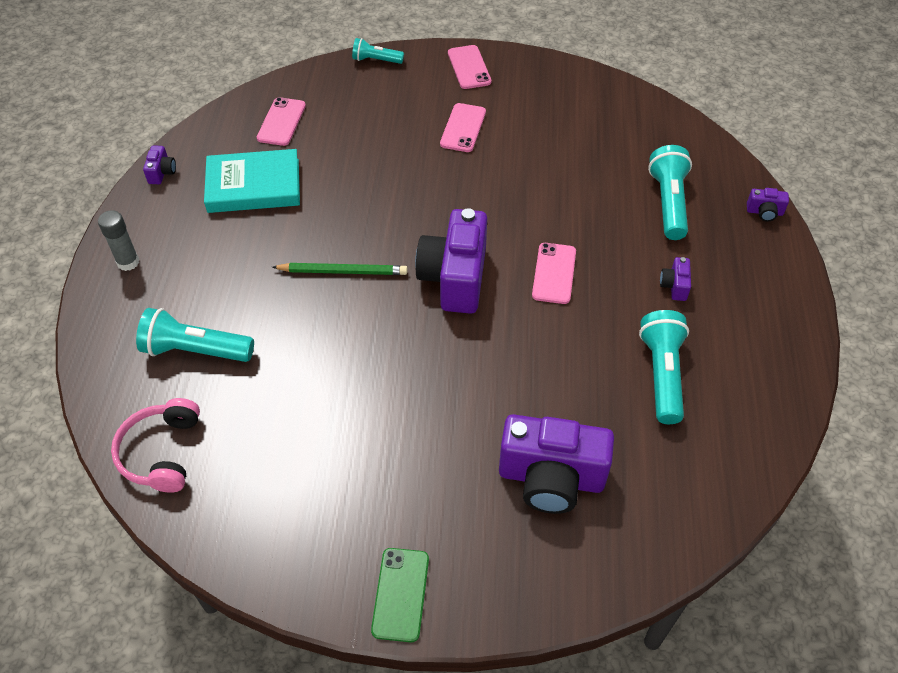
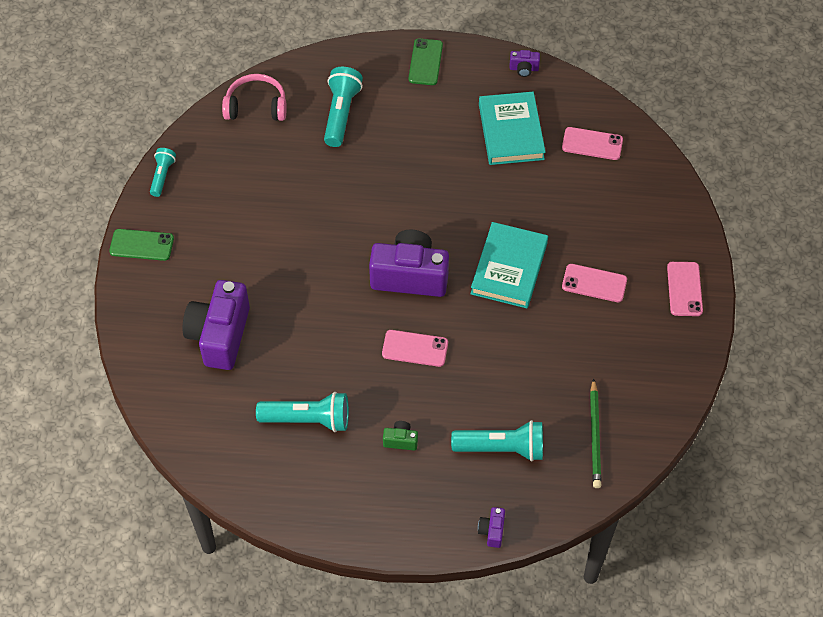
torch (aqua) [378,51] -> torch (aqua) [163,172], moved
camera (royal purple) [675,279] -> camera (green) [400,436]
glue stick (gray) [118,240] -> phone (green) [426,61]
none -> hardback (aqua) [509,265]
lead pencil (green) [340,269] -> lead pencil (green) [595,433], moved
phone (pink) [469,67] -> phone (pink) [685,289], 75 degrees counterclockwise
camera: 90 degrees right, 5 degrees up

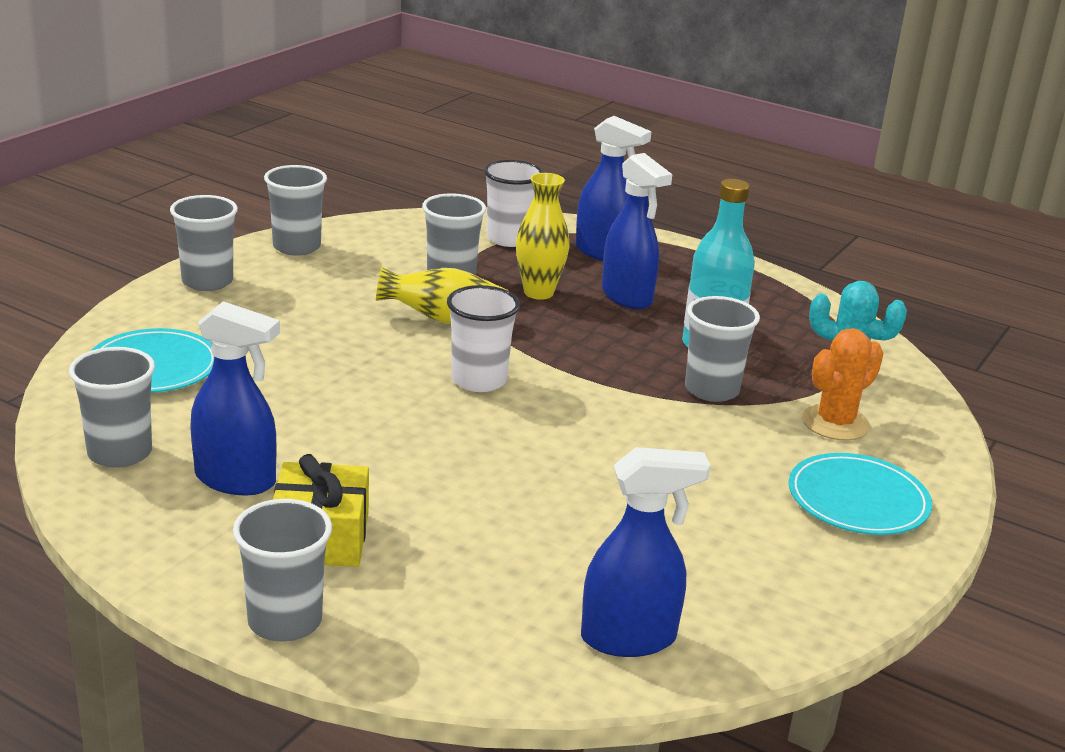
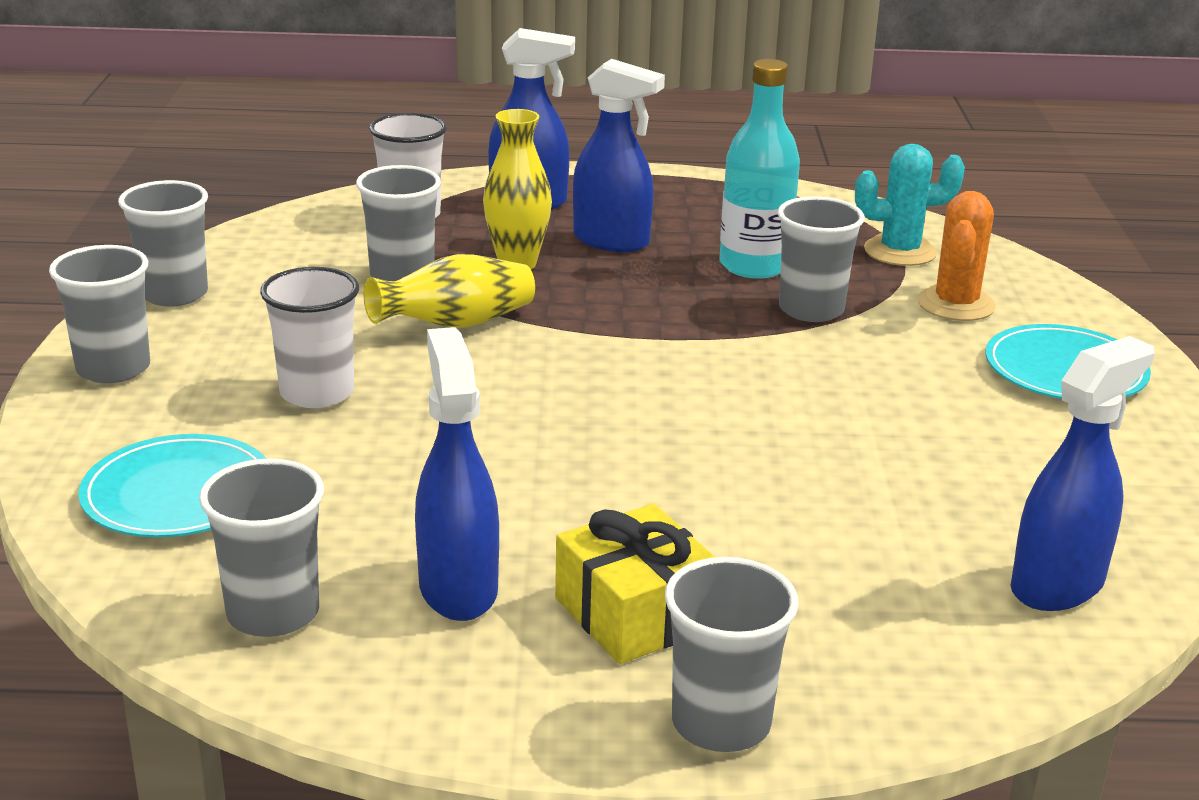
cup (white) [483,338] -> cup (white) [309,337], moved
sprayer (royal blue) [235,398] -> sprayer (royal blue) [457,474], 90 degrees counterclockwise
camera: 30 degrees left, 0 degrees up

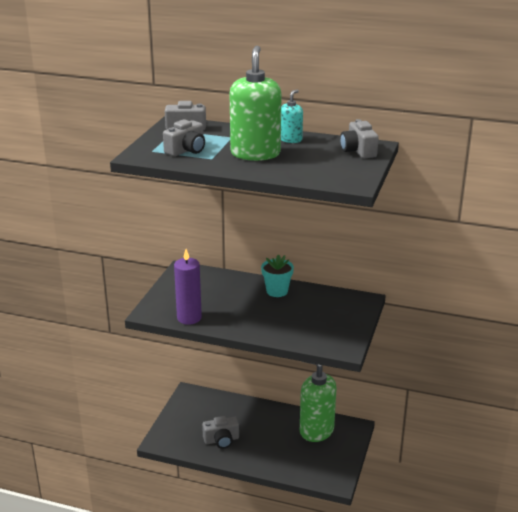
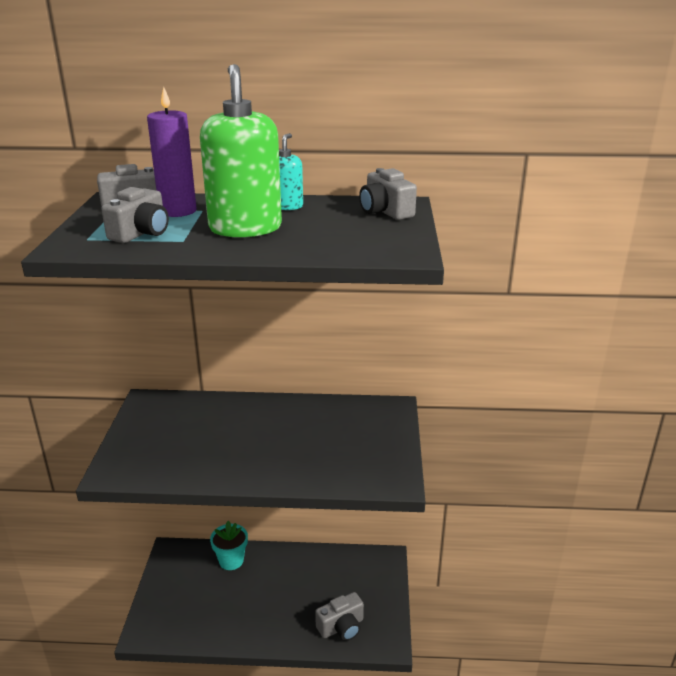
pillar candle (royal purple) [188,287] -> pillar candle (royal purple) [172,152], moved
flower pot (aqua) [277,276] -> flower pot (aqua) [229,545], moved
camera (gray) [220,432] -> camera (gray) [339,616], moved
pump bottle (green) [318,401] -> none
camera: 15 degrees left, 0 degrees up

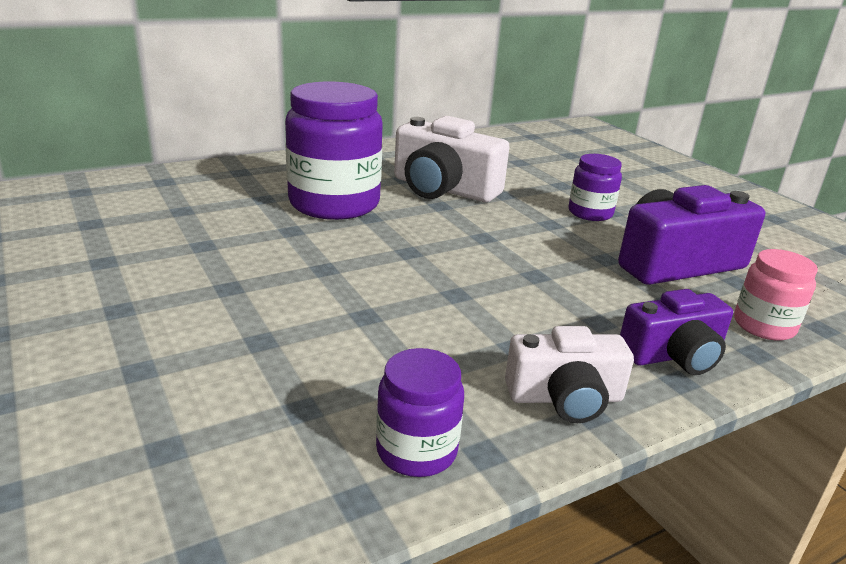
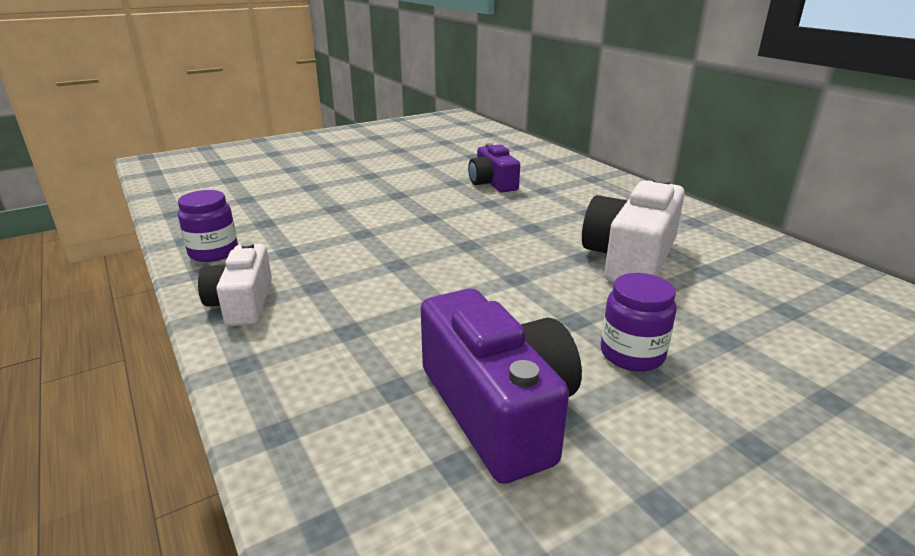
camera (royal purple) [676,332] -> camera (royal purple) [494,167], moved
preserve jar (royal purple) [334,151] -> none
preserve jar (pink) [776,295] -> none
camera: 90 degrees right, 0 degrees up

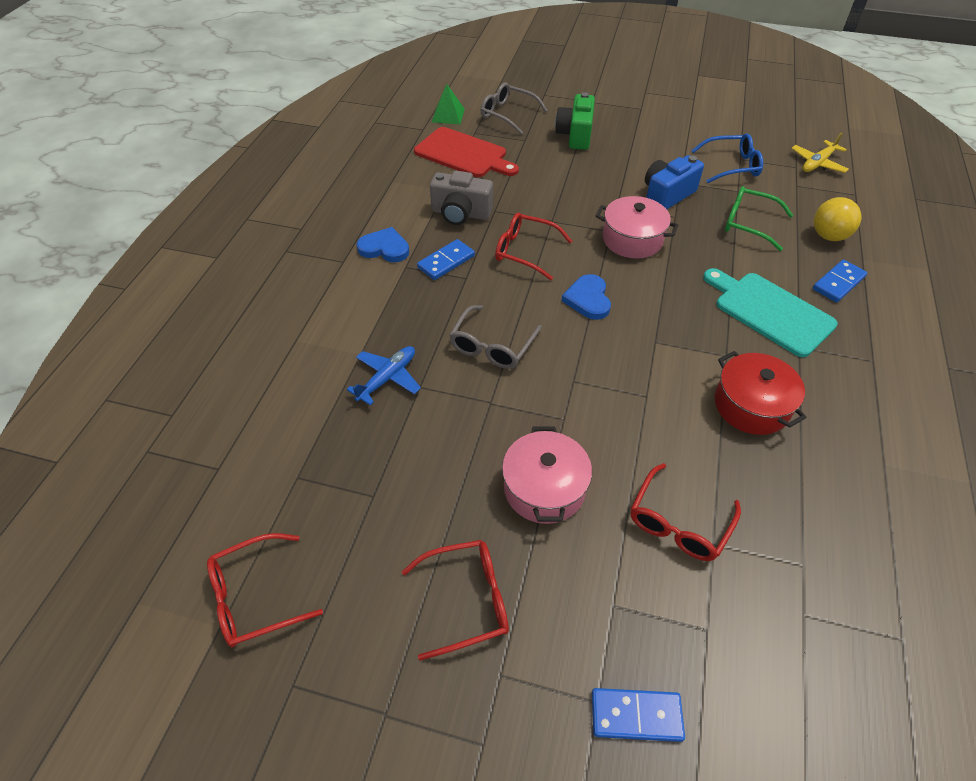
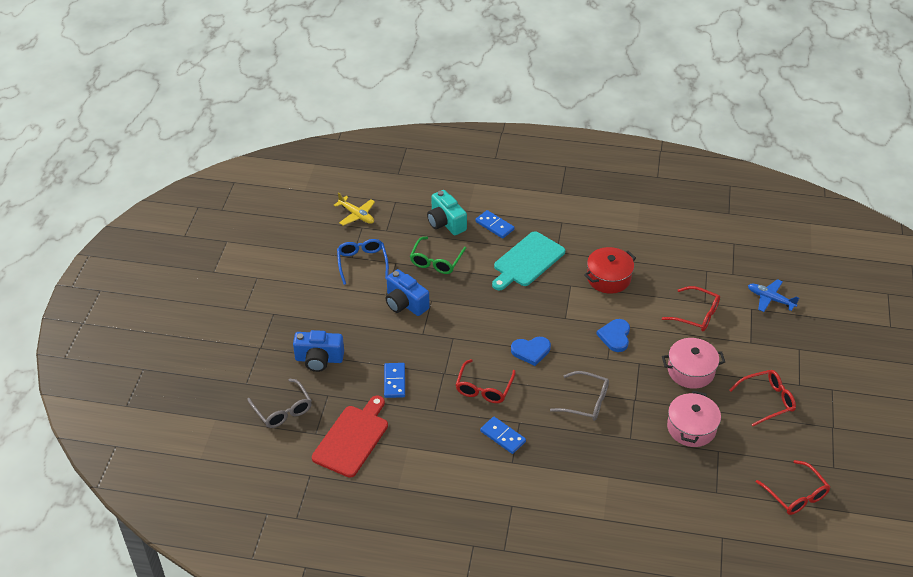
spectacles (gray) [514,108] -> spectacles (gray) [279,403], 60 degrees counterclockwise
camera (green) [575,121] -> camera (royal blue) [318,351]
domino piece (royal blue) [638,715] -> domino piece (royal blue) [394,380], moved
sphere (golden) [838,219] -> camera (aqua) [447,212]
heart shape (royal blue) [383,244] -> heart shape (royal blue) [613,335], moved
cooking pot (pink) [637,227] -> cooking pot (pink) [694,419], moved
spectacles (scarlet) [455,600] -> spectacles (scarlet) [763,398], 90 degrees clockwise
toy plane (royal blue) [384,375] -> toy plane (royal blue) [773,295], moved
camera (gray) [461,198] -> none
solid pyramid (green) [448,104] -> none
camera: 95 degrees left, 5 degrees down

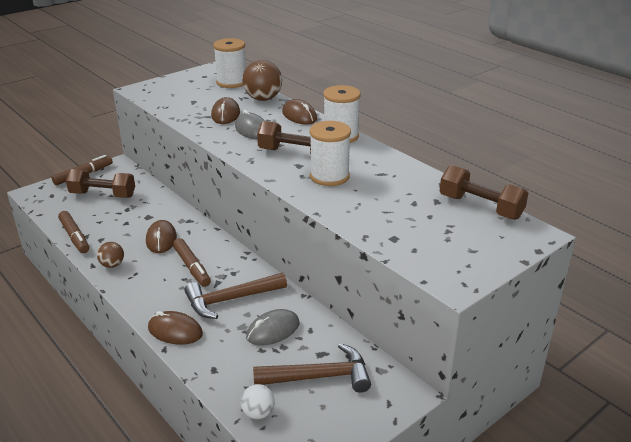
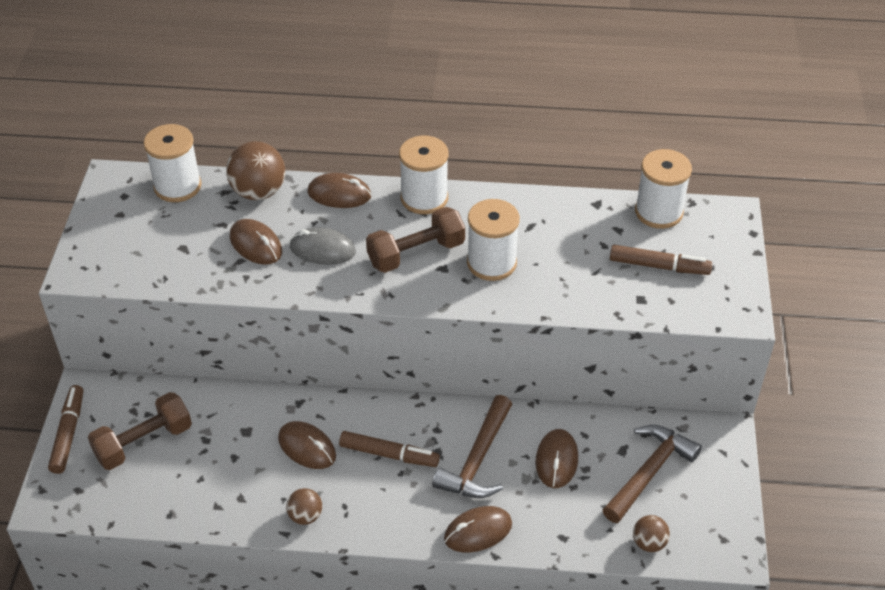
computer mouse (gray) [272,327] -> computer mouse (russet) [556,458]
marker pen (russet) [73,232] -> marker pen (russet) [661,260], moved
sphere (white) [258,401] -> sphere (russet) [651,533]
free weight (russet) [484,192] -> reel of thread (white) [663,189]
camera: 45 degrees left, 15 degrees up

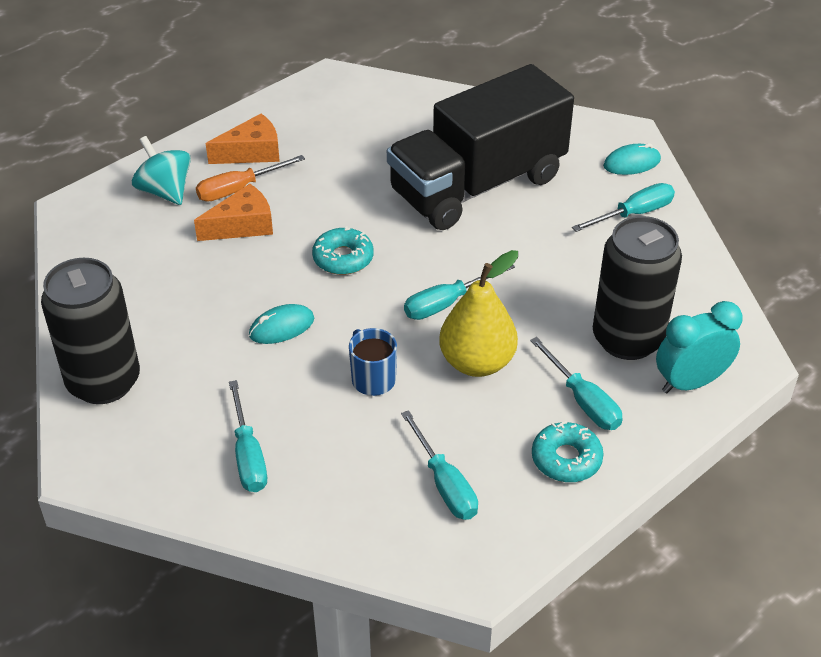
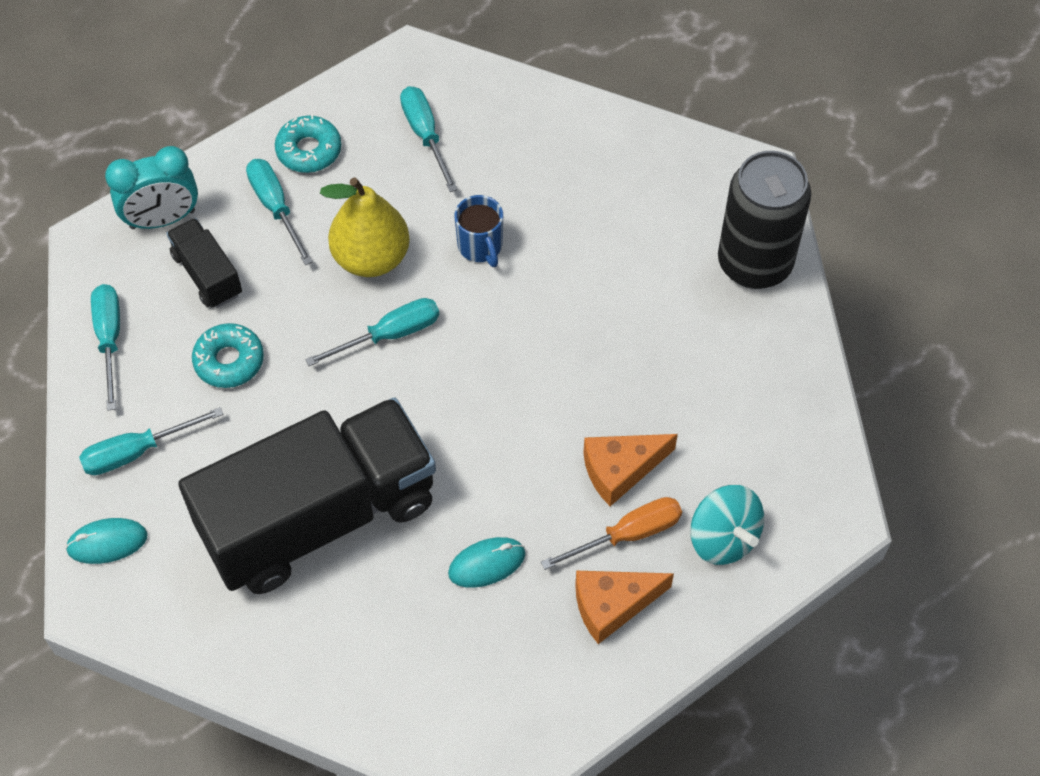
hand screwdriver (aqua) [248,436] -> hand screwdriver (aqua) [105,347], moved
tin (jet-black) [637,288] -> truck (jet-black) [204,263]
glazed donut (aqua) [343,251] -> glazed donut (aqua) [228,355], moved
computer mouse (aqua) [281,324] -> computer mouse (aqua) [486,562], moved
camera: 175 degrees left, 15 degrees up

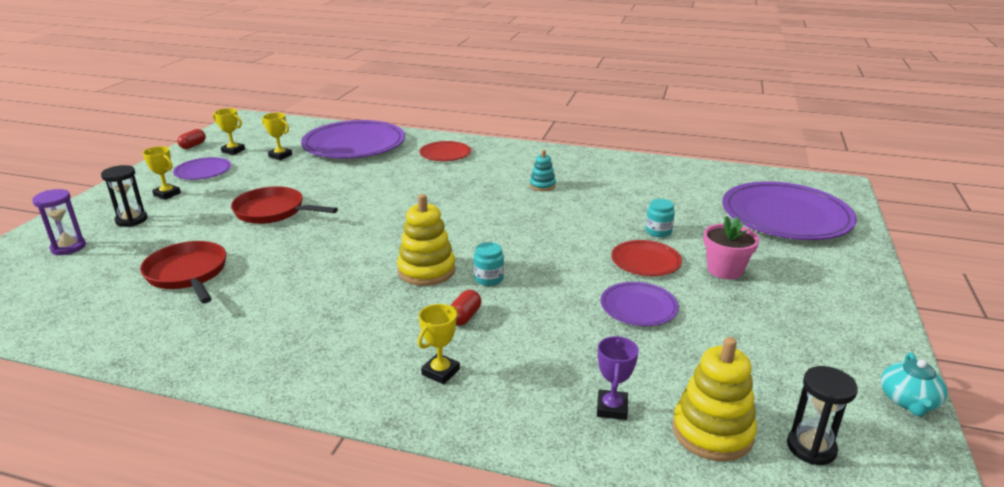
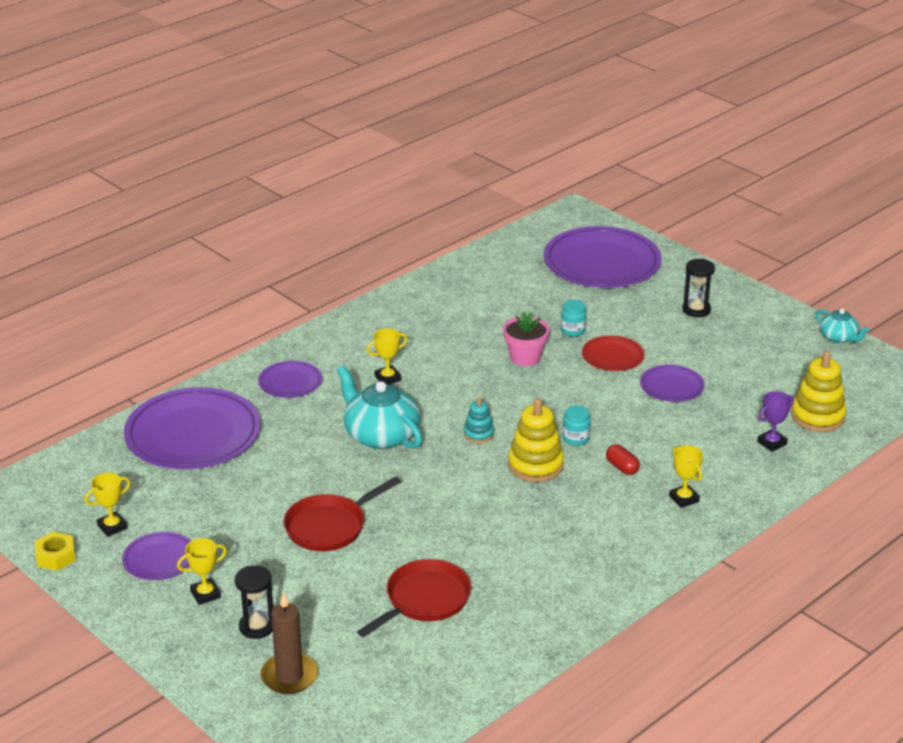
pill (scarlet) [191,139] -> nut (golden) [55,551]
plate (scarlet) [445,151] -> plate (royal purple) [290,379]
hourglass (royal purple) [59,222] -> pillar candle (russet) [289,643]
none -> china teapot (aqua) [379,407]
skillet (scarlet) [183,272] -> skillet (scarlet) [414,598], 135 degrees clockwise
prize cup (golden) [277,136] -> prize cup (golden) [387,356], moved
stacking rings (aqua) [543,170] -> stacking rings (aqua) [478,420], moved
flower pot (pink) [731,247] -> flower pot (pink) [526,339], moved
hourglass (jet-black) [822,415] -> hourglass (jet-black) [698,288], moved
prize cup (royal purple) [618,378] -> prize cup (royal purple) [775,421], 75 degrees counterclockwise
camera: 60 degrees left, 5 degrees up

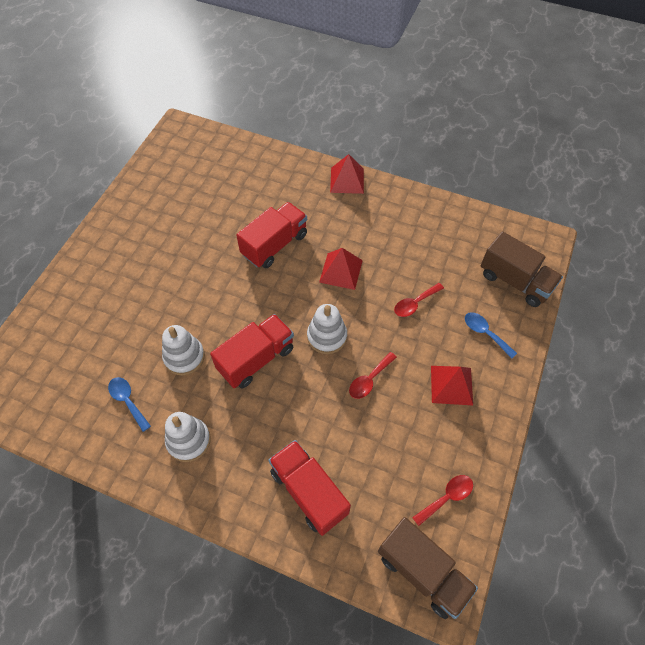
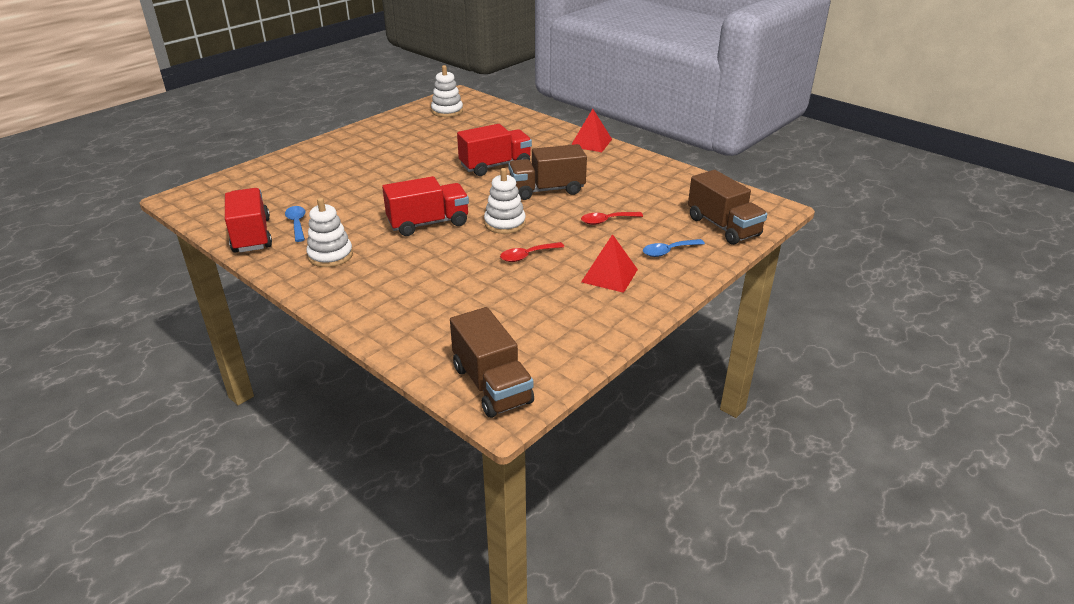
truck (scarlet) [309,488] -> truck (scarlet) [248,220], moved
stacking rings (white) [183,350] -> stacking rings (white) [447,91], moved
solid pyramid (scarlet) [341,269] -> truck (russet) [547,172]
teaspoon (royal blue) [491,335] -> teaspoon (royal blue) [674,248], 90 degrees counterclockwise
teaspoon (scarlet) [442,500] -> none
camera: 20 degrees right, 25 degrees down

